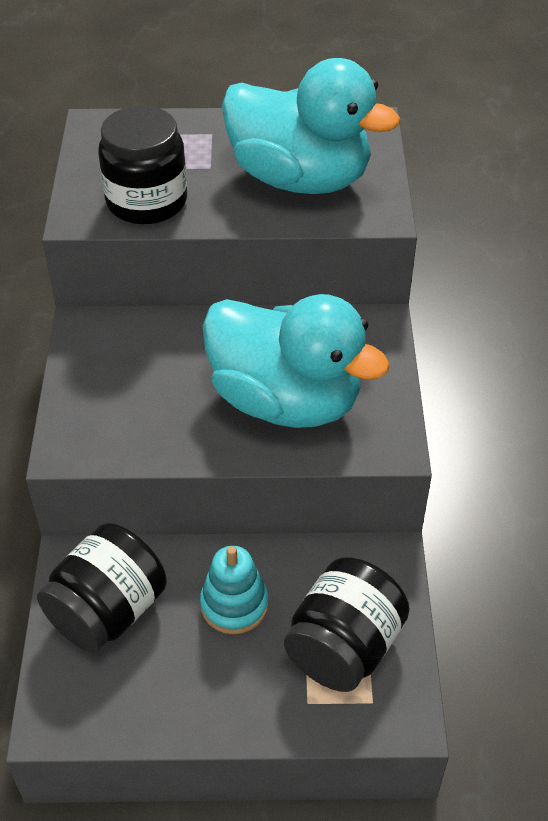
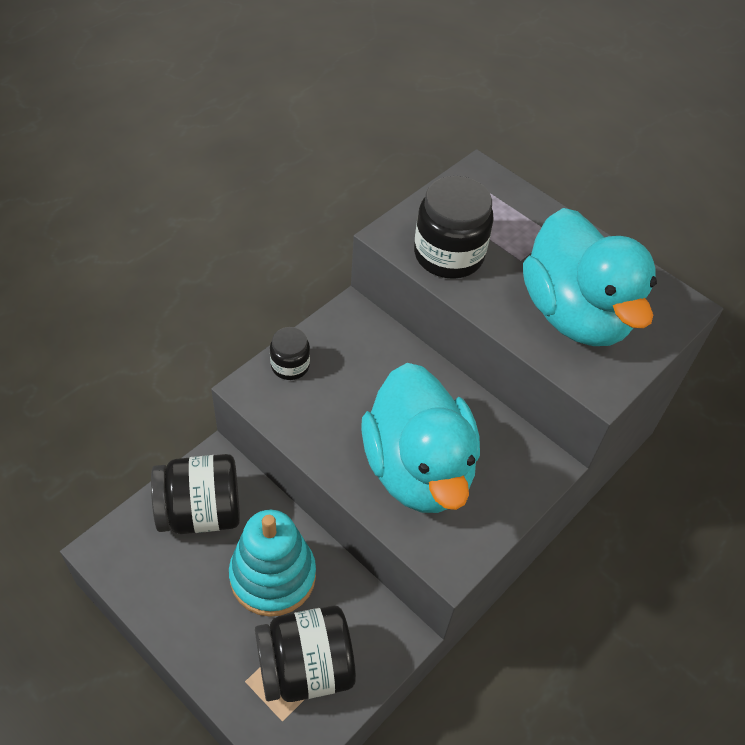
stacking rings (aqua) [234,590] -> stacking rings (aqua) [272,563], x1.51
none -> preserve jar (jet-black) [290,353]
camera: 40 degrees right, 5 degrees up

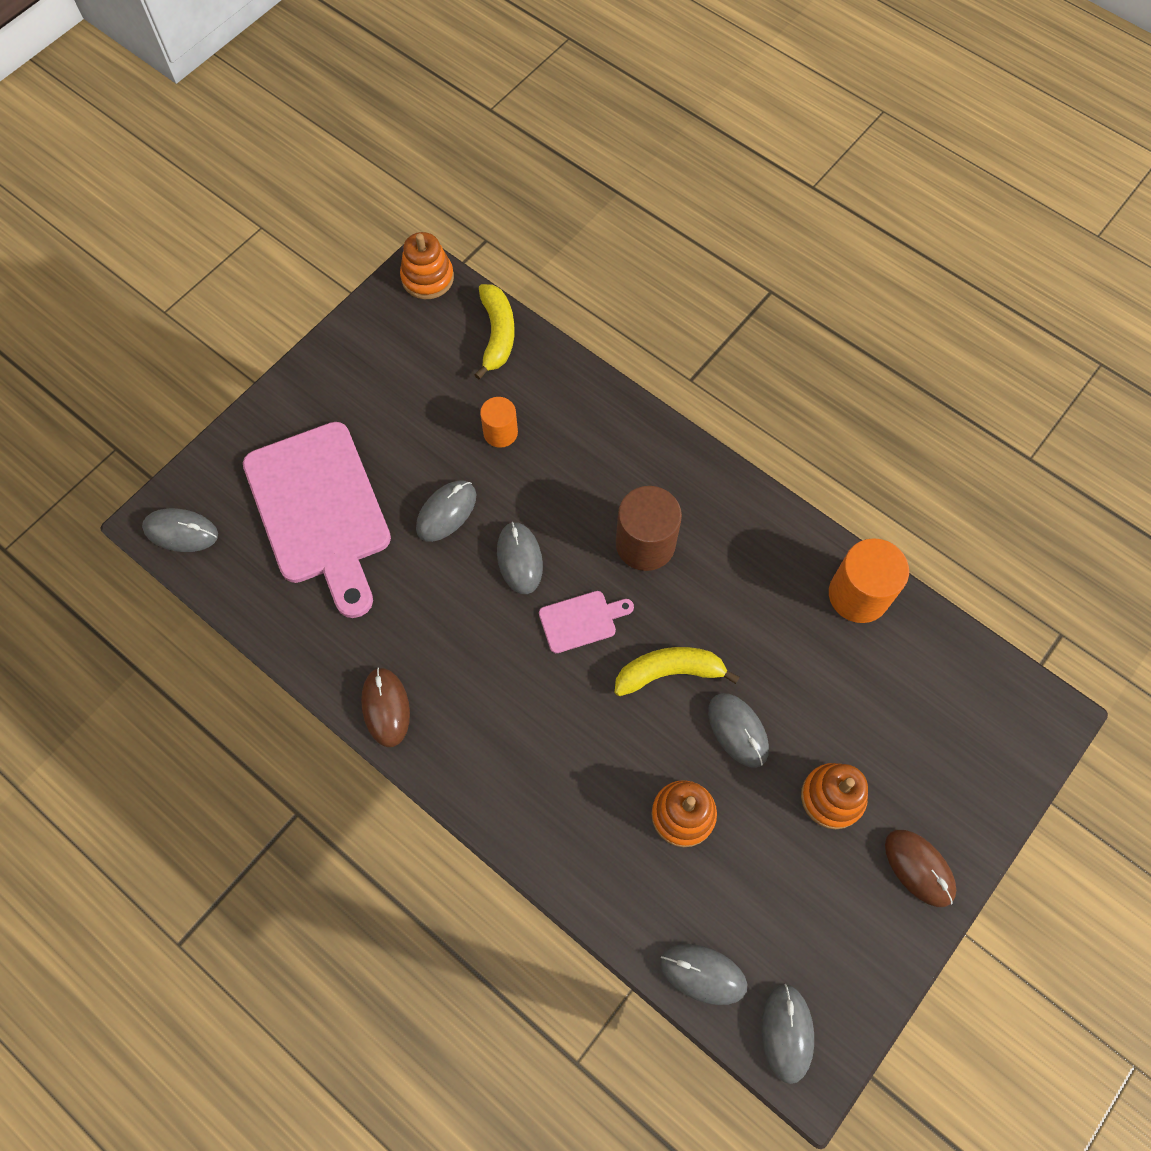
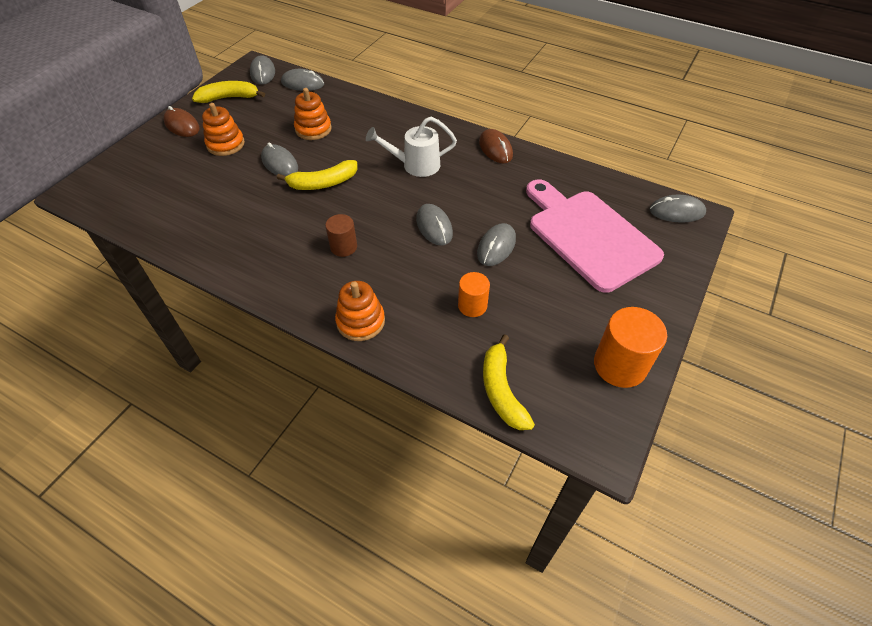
none -> banana fruit (golden) [228,92]
cylinder (russet) [649,528] -> cylinder (russet) [341,235], x0.60
stacking rings (orange-coloured) [427,265] -> stacking rings (orange-coloured) [360,311], moved
none -> watering pot (white) [411,147]
cylinder (orange-coloured) [869,580] -> cylinder (orange-coloured) [630,347], moved
bread board (pink) [586,622] -> none
camera: 170 degrees right, 15 degrees down

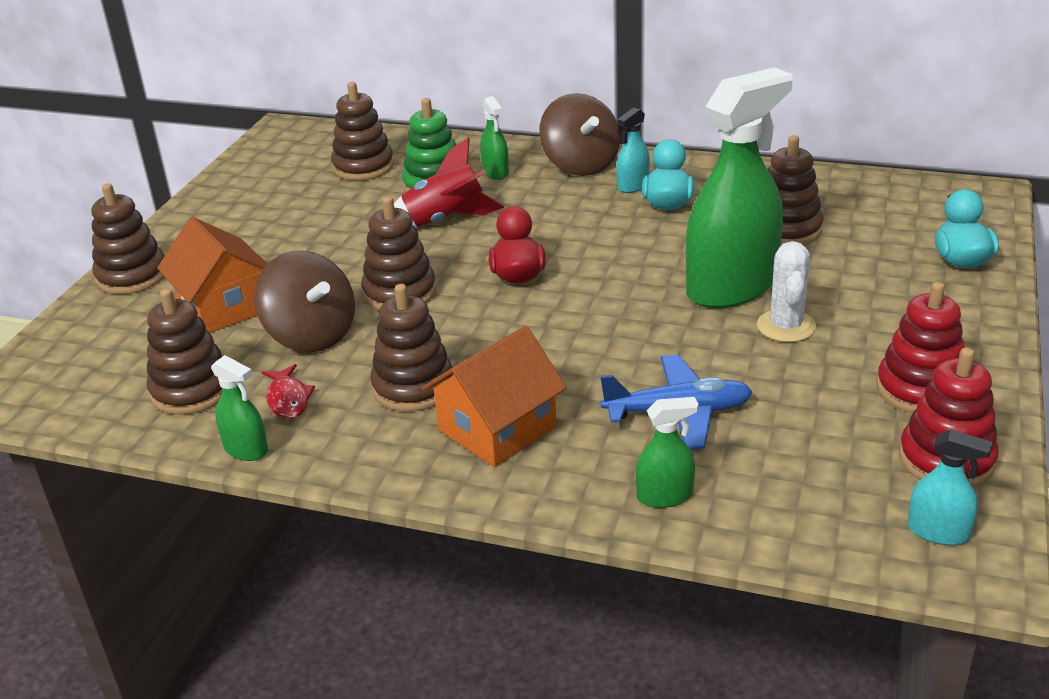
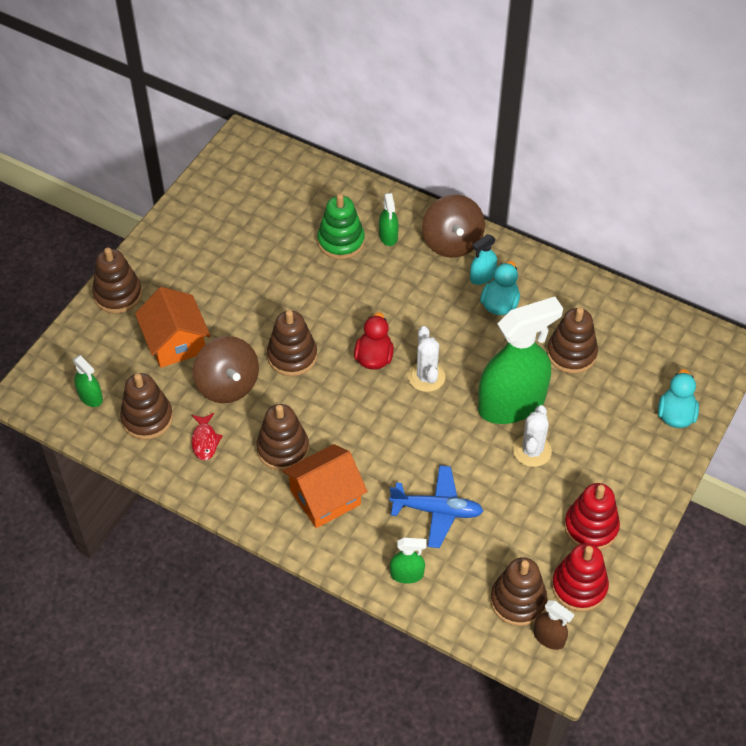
sprayer (green) [239,408] -> sprayer (green) [88,381], moved
none -> saguaro cactus (white) [426,359]
stacking rings (russet) [362,131] -> stacking rings (russet) [518,591], moved
sprayer (aqua) [950,487] -> sprayer (russet) [554,625]
toy rocket (scarlet) [449,182] -> none
camera: 10 degrees right, 20 degrees up

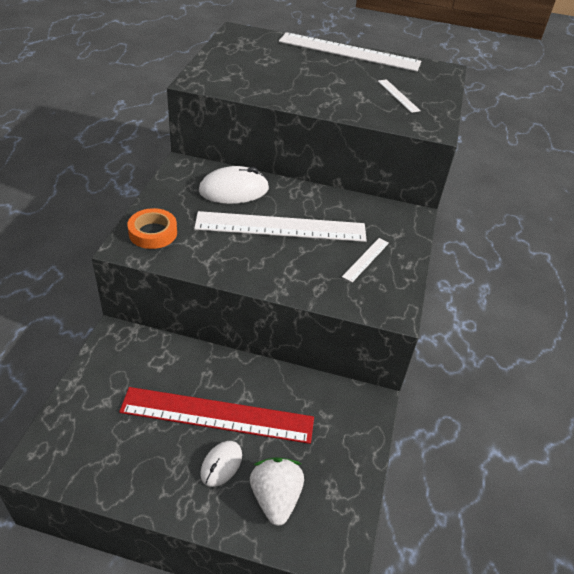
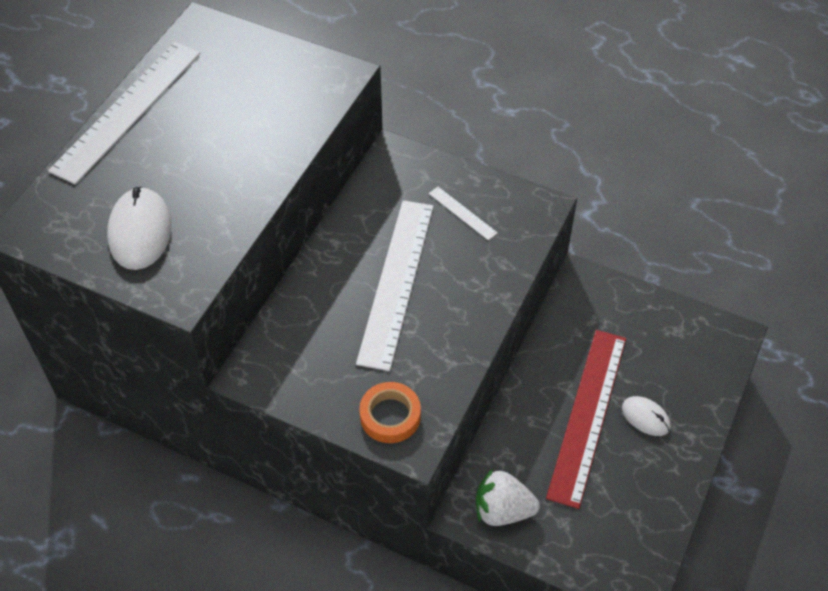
computer mouse (white) [234,185] -> computer mouse (white) [139,228], moved
berry (white) [277,491] -> berry (white) [508,497], moved
measuring stick (white) [399,96] -> none
camera: 75 degrees left, 10 degrees up

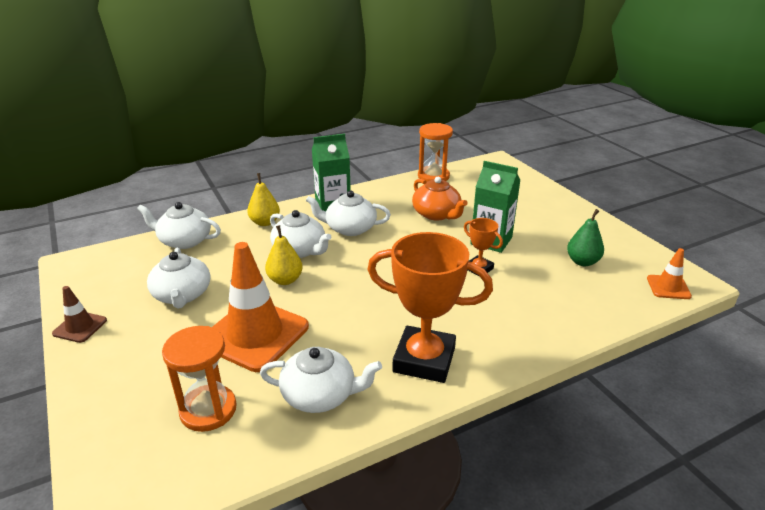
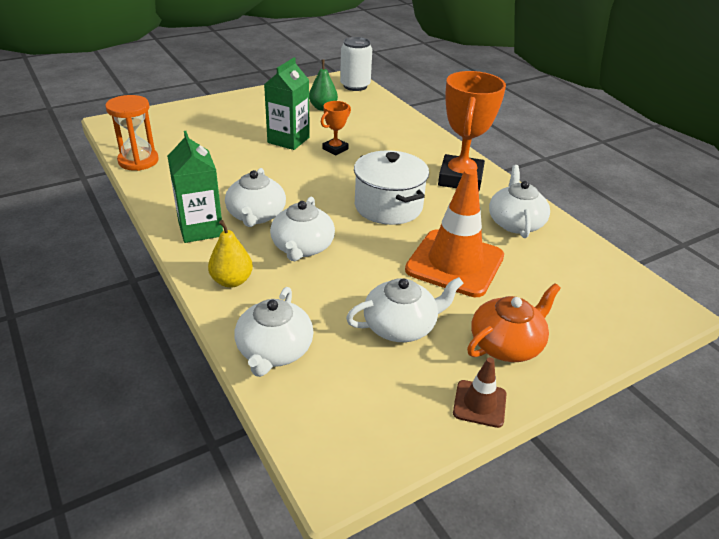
china teapot (white) [301,234] -> china teapot (white) [302,229], 150 degrees clockwise
safety cone (orange-coloured) [669,273] -> tin (white) [356,64]
none -> cooking pot (white) [391,187]
china teapot (orange-coloured) [440,199] -> china teapot (orange-coloured) [514,322], moved
hourglass (orange-coloured) [199,379] -> none
toy pear (golden) [284,255] -> none
camera: 95 degrees left, 5 degrees up

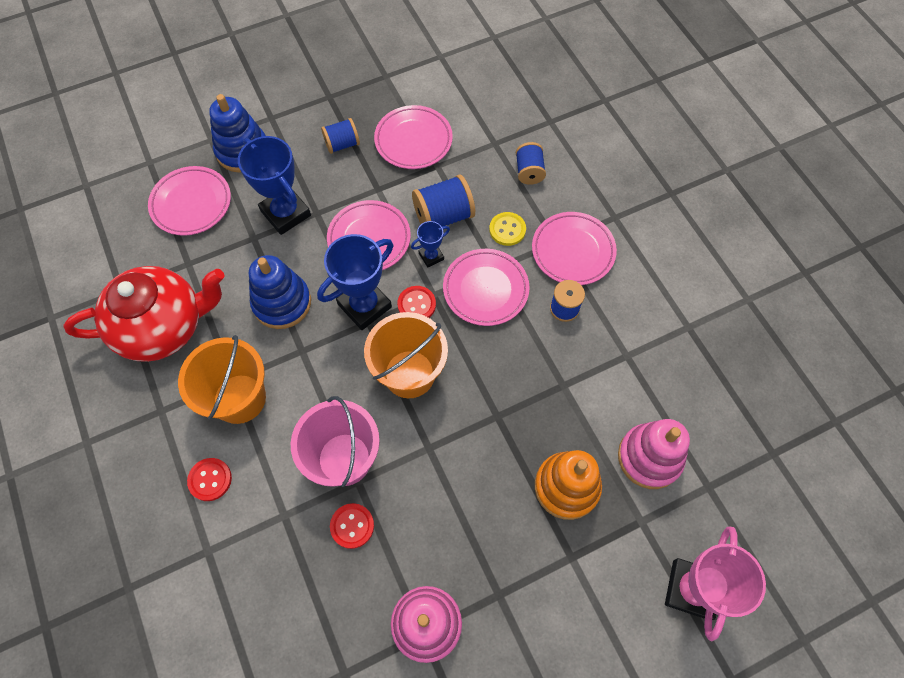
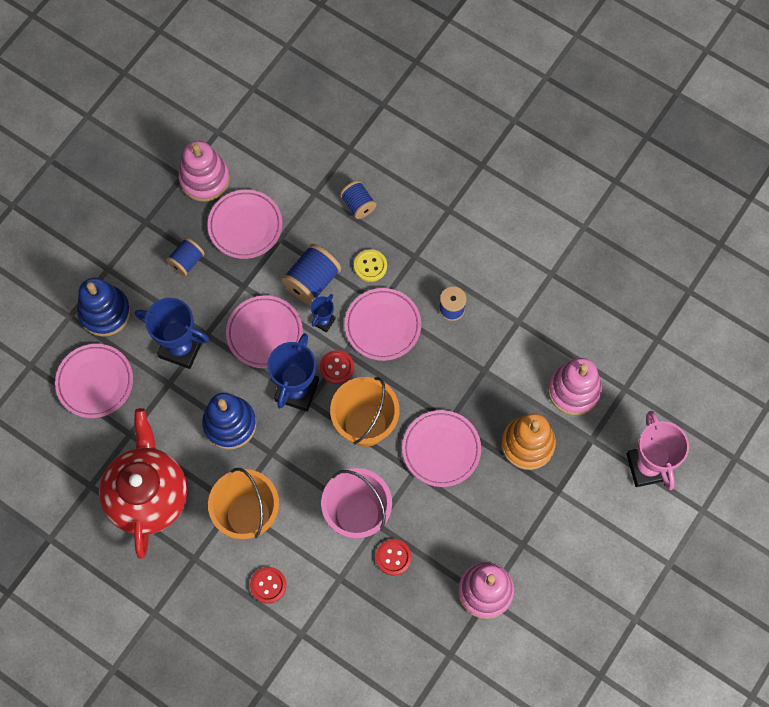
china teapot (scarlet) [144,314] -> china teapot (scarlet) [143,483], 45 degrees counterclockwise
none -> stacking rings (pink) [204,171]
plate (pink) [574,248] -> plate (pink) [441,448], moved
camera: 30 degrees left, 5 degrees up

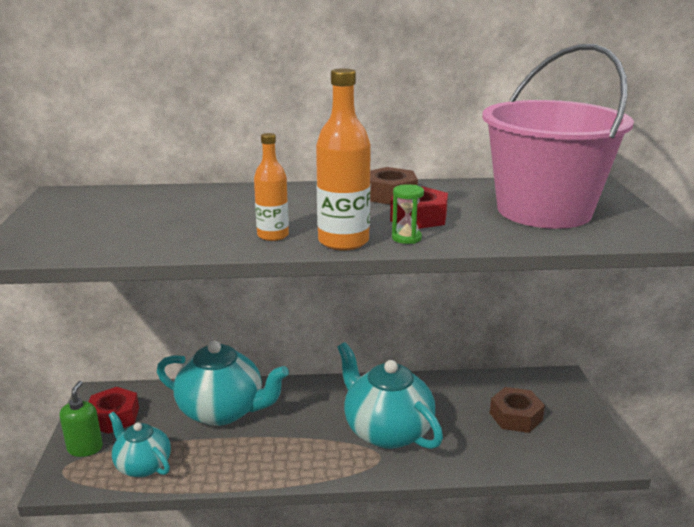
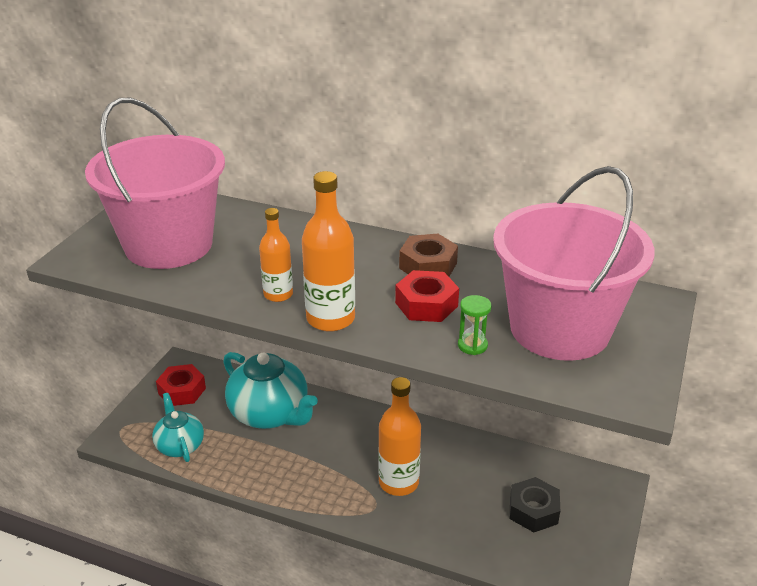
none -> sand bucket (pink) [155,183]
china teapot (aqua) [390,395] -> flask (orange-coloured) [399,436]
hourglass (green) [408,214] -> hourglass (green) [474,325], moved
nut (russet) [517,410] -> nut (jet-black) [535,504]
pump bottle (green) [81,419] -> none
camera: 25 degrees right, 10 degrees up

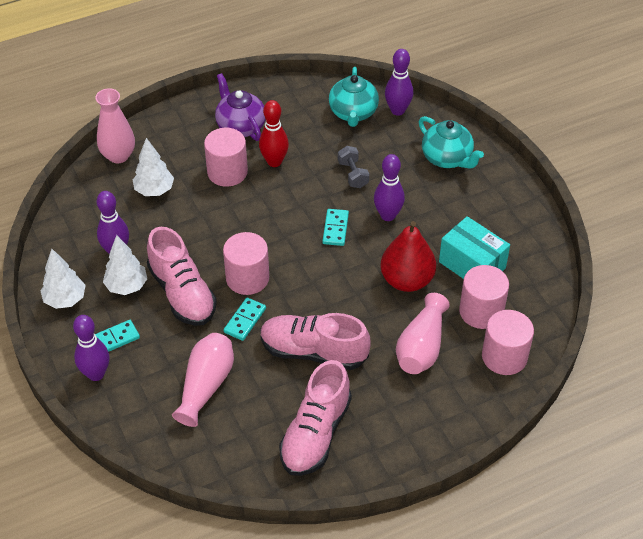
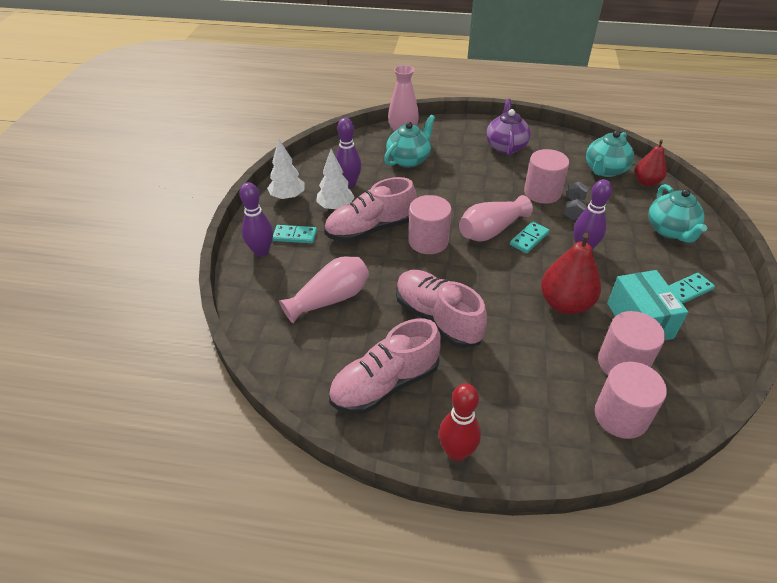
sneaker (pink) [182,276] -> sneaker (pink) [370,209], 60 degrees clockwise
toy tree (white) [153,167] -> china teapot (aqua) [409,141]
bowling pin (scarlet) [274,133] -> bowling pin (scarlet) [460,422], moved
flower vase (pink) [423,333] -> flower vase (pink) [496,218], moved
cylinder (pink) [226,157] -> cylinder (pink) [546,176], moved
bowling pin (royal purple) [399,82] -> toy pear (scarlet) [651,162]
domino piece (aqua) [245,319] -> domino piece (aqua) [692,288], moved
camera: 35 degrees right, 5 degrees down

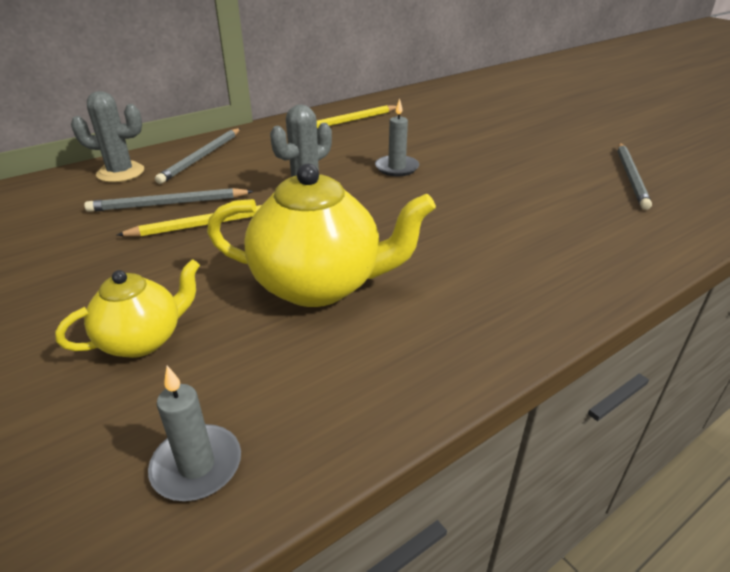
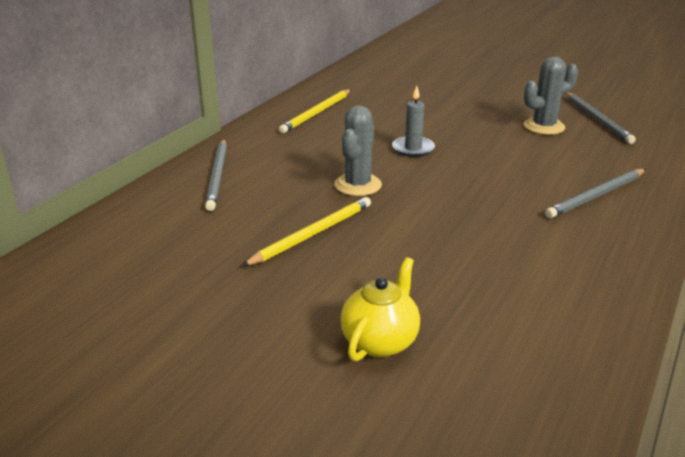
saguaro cactus (gray) [107,136] -> saguaro cactus (gray) [551,96], moved
lead pencil (gray) [169,200] -> lead pencil (gray) [595,193], moved
pillar candle (gray) [194,433] -> none
china teapot (golden) [321,235] -> none
camera: 25 degrees left, 5 degrees down

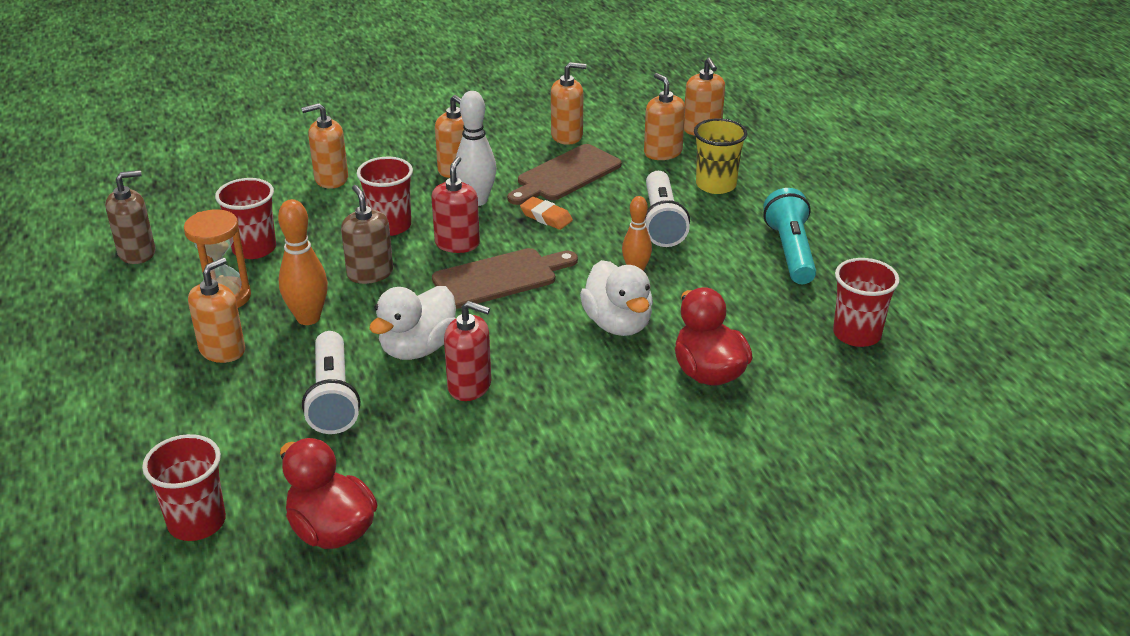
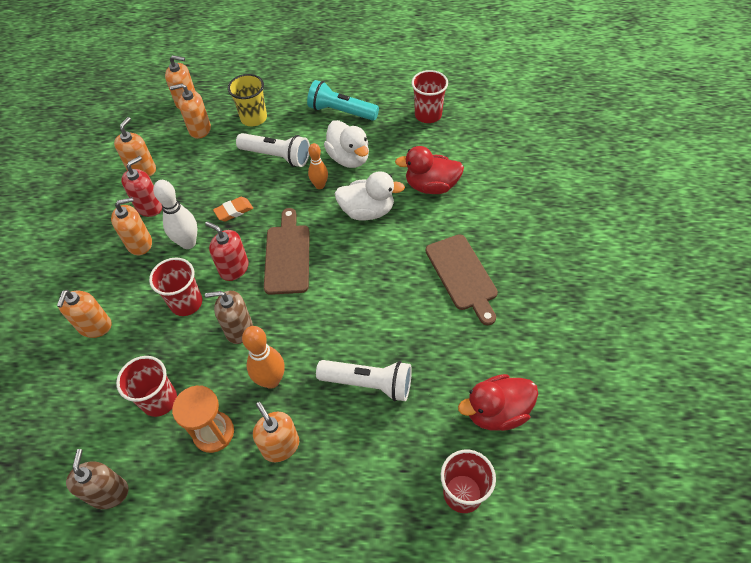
pump bottle (scarlet) [467,351] -> pump bottle (scarlet) [141,186], moved
duck (white) [412,323] -> duck (white) [346,144], moved
bread board (russet) [564,174] -> bread board (russet) [462,279], moved
camera: 65 degrees left, 20 degrees up

